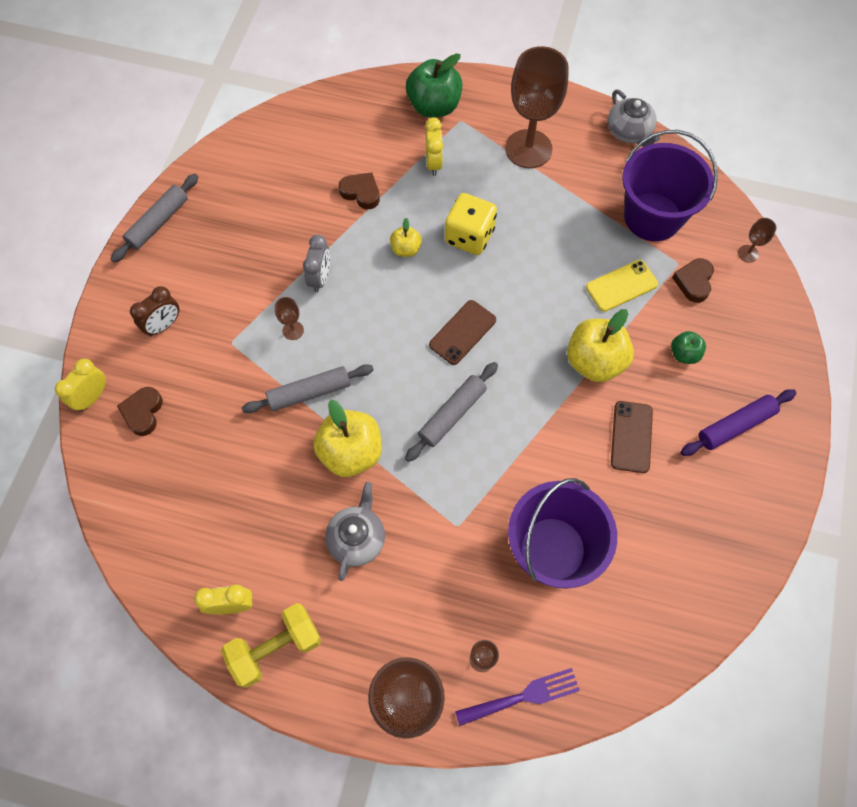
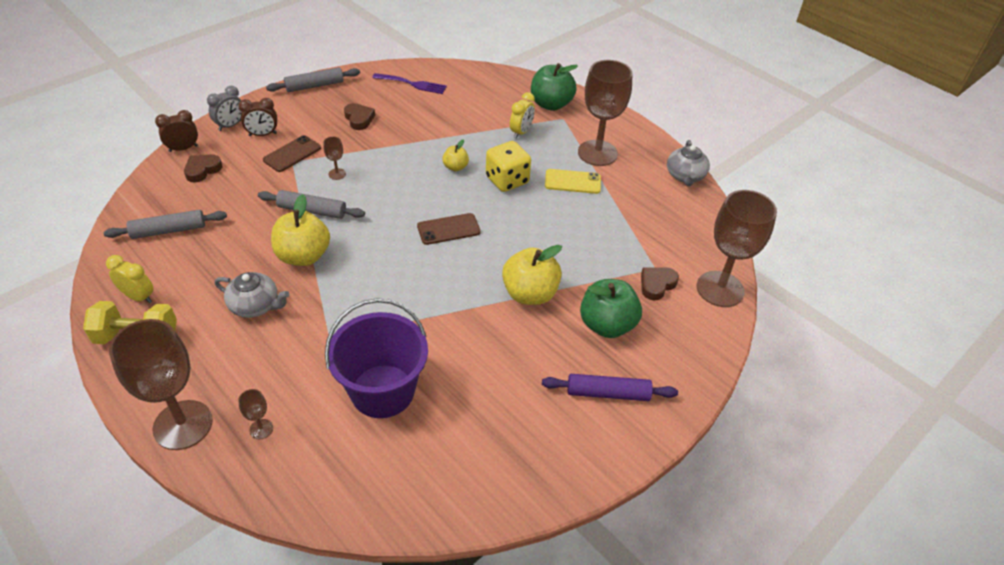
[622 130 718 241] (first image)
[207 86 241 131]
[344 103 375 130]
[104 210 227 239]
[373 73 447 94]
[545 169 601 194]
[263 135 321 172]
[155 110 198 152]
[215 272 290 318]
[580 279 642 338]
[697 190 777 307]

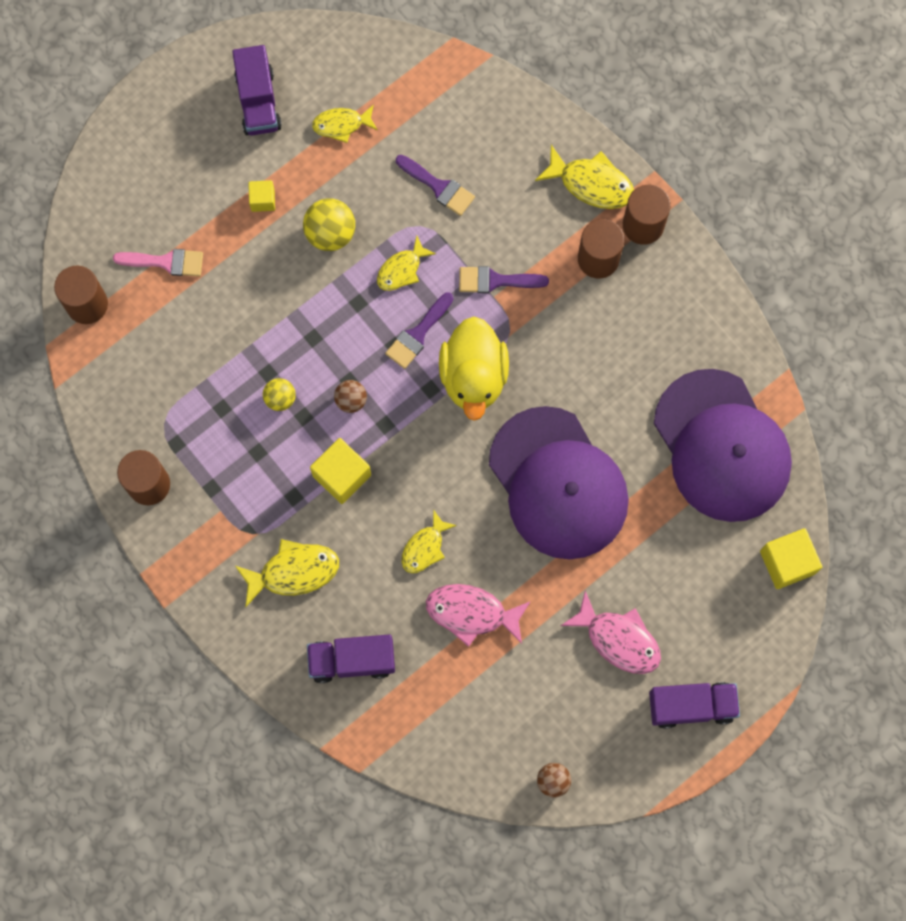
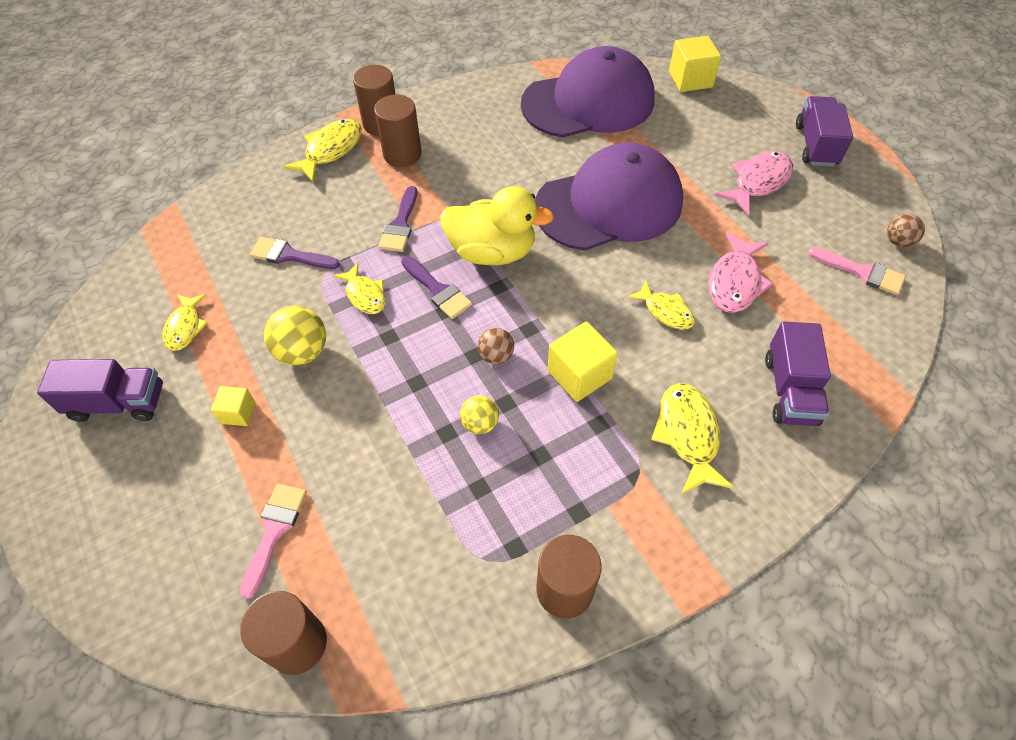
[808 247 906 295]
[249 237 340 269]

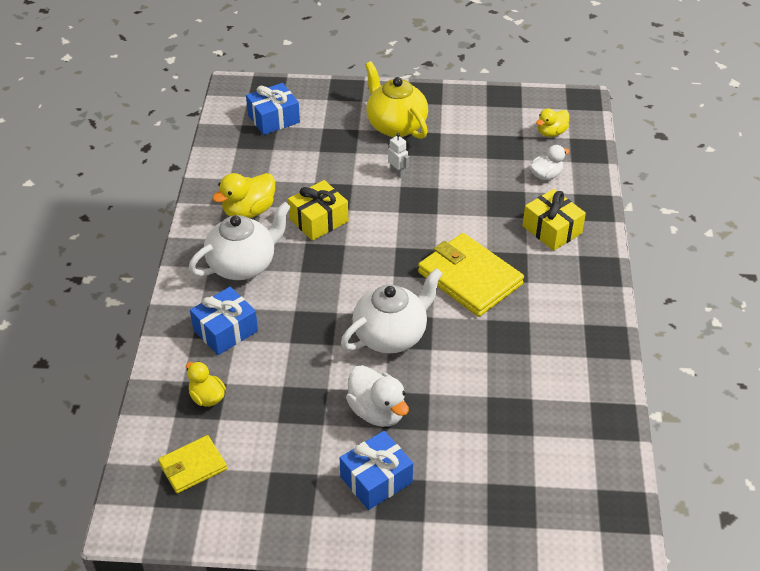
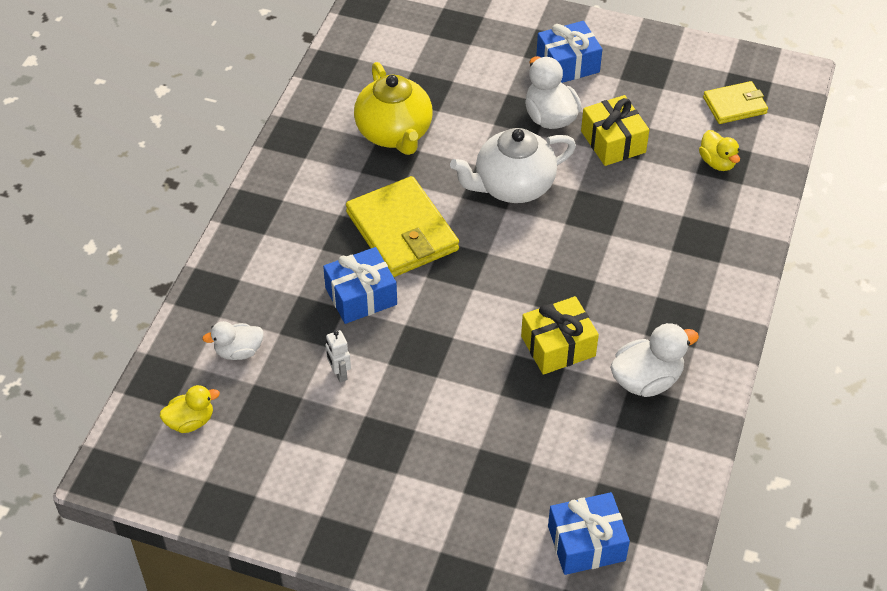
[189 202 291 280] (first image)
[323 247 397 324]
[354 62 433 155]
[325 330 351 383]
[581 95 649 166]
[610 323 699 397]

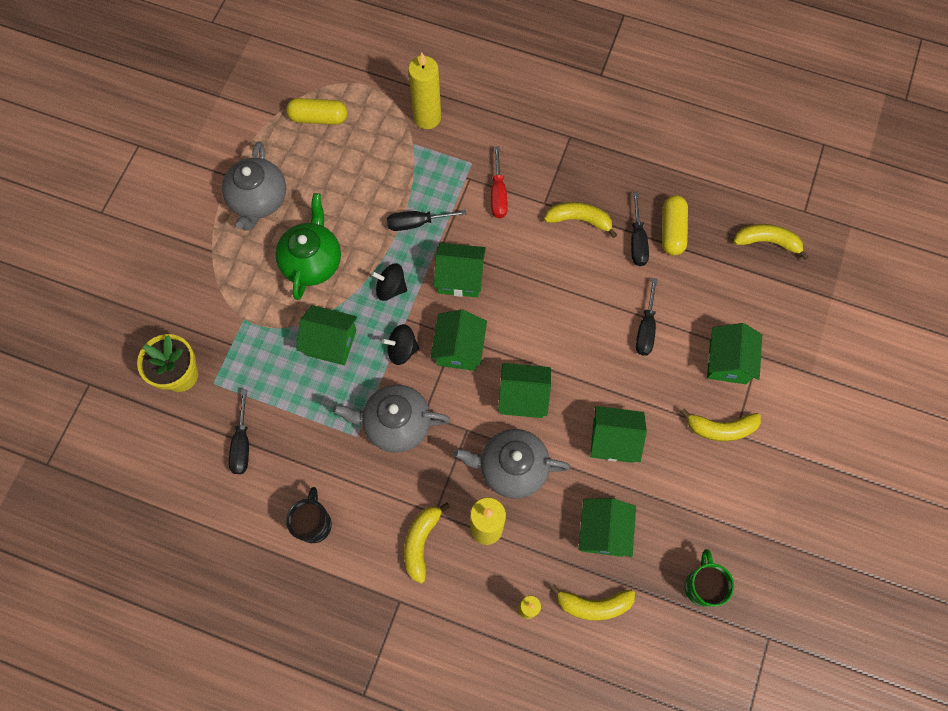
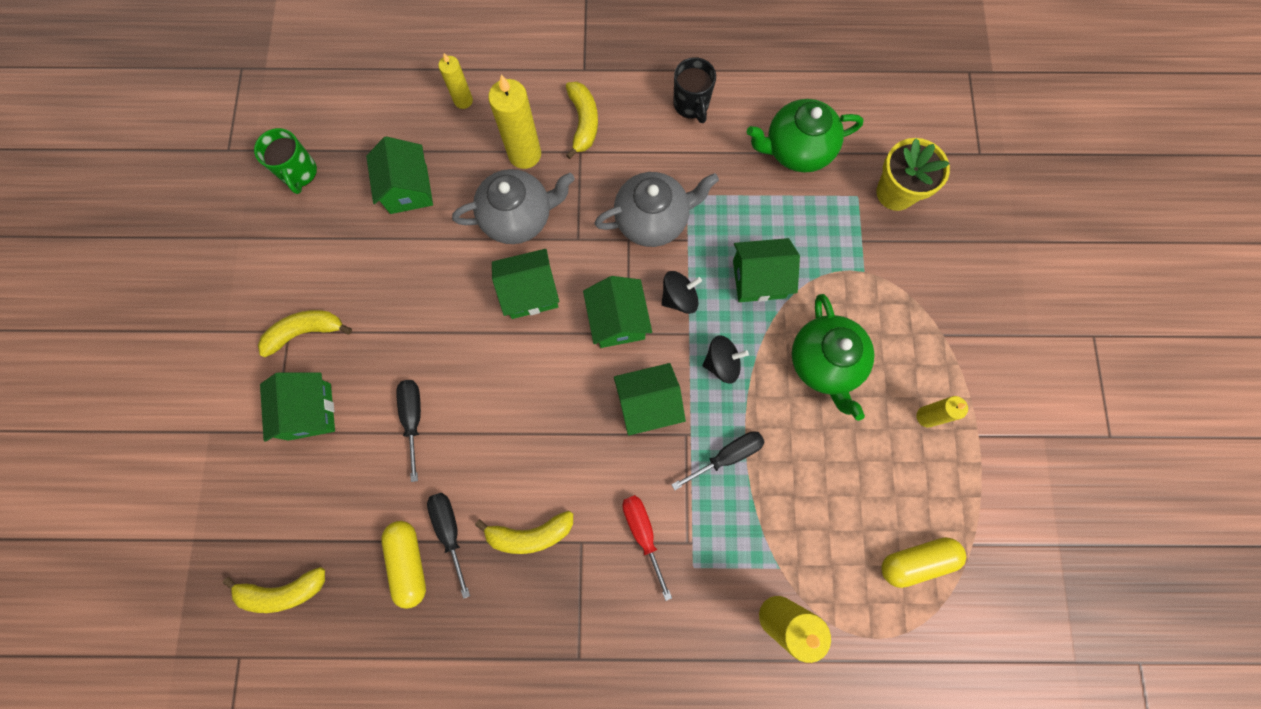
[550 584 635 621] (first image)
[590 406 647 463] (first image)
[916 396 968 427]
[747 99 863 173]

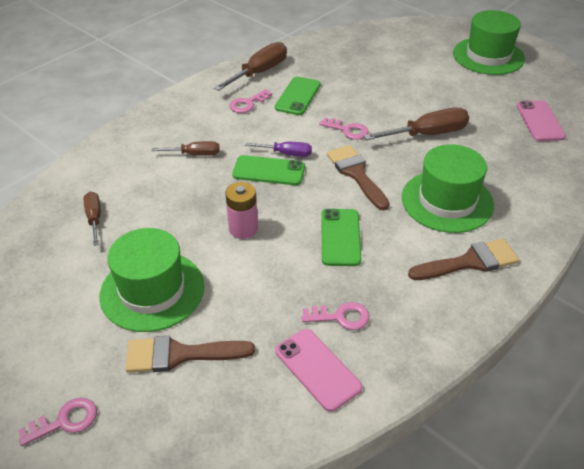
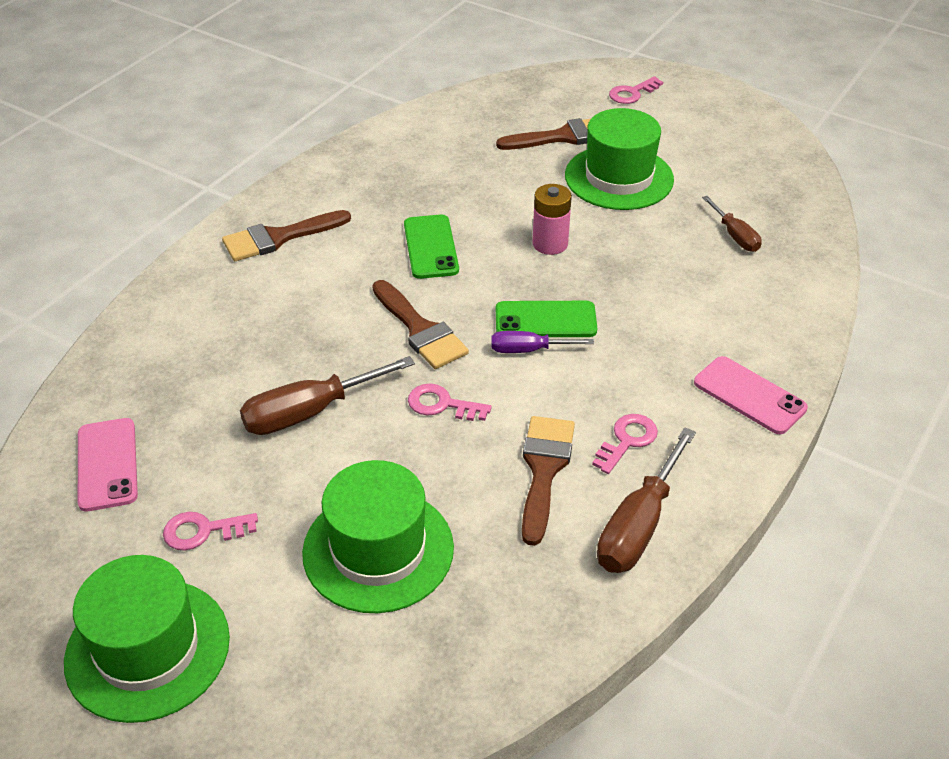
[152 141 219 156] (first image)
[694 356 808 434]
[163 512 258 551]
[302 460 454 613]
[522 416 575 546]

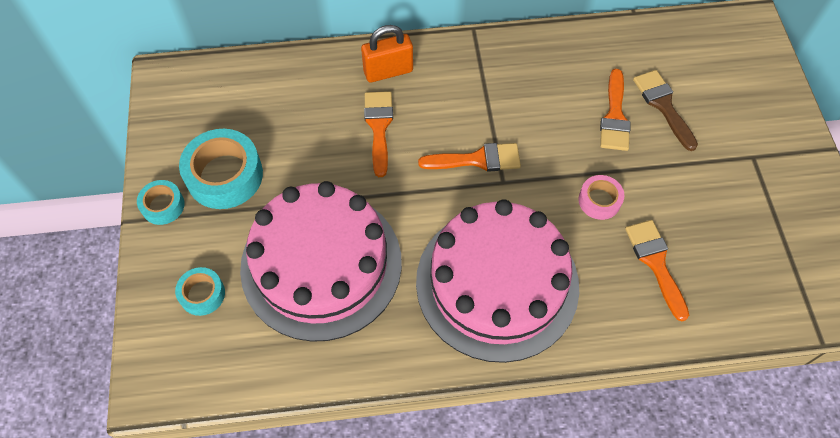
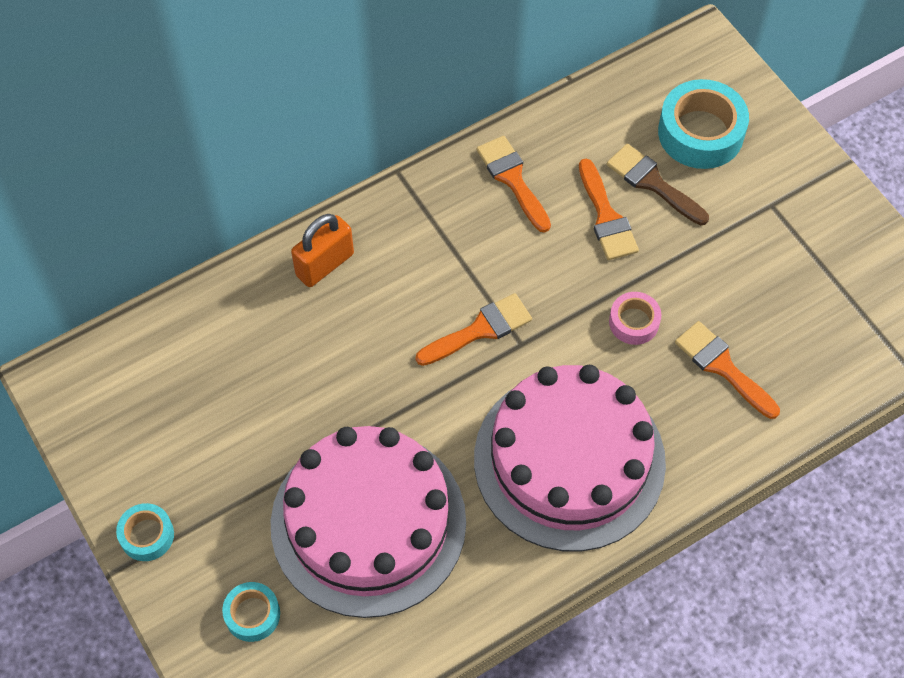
[658 79 749 169]
[476 136 551 233]

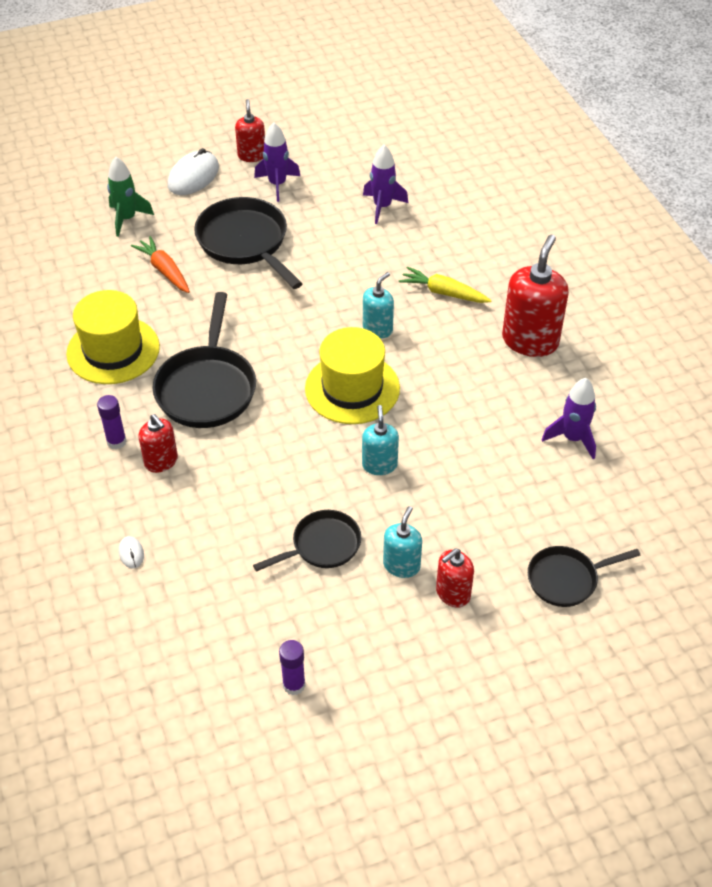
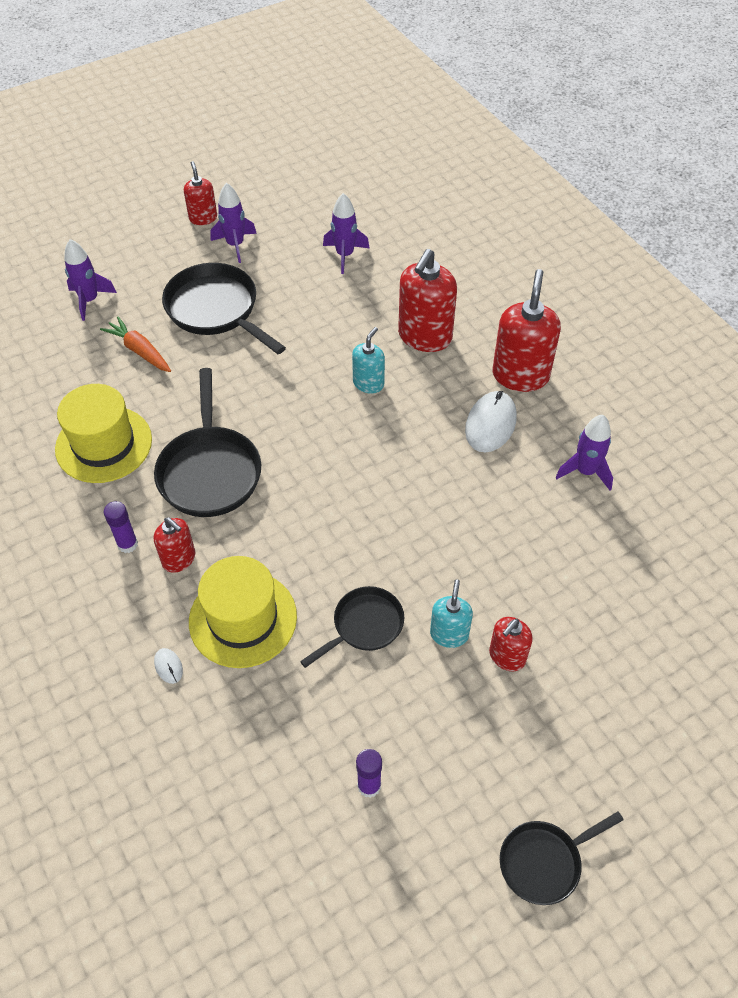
[362 405 399 475] (first image)
[465 391 517 452]
[189 556 297 668]
[500 812 624 905]
[398 249 457 352]
[64 239 117 321]

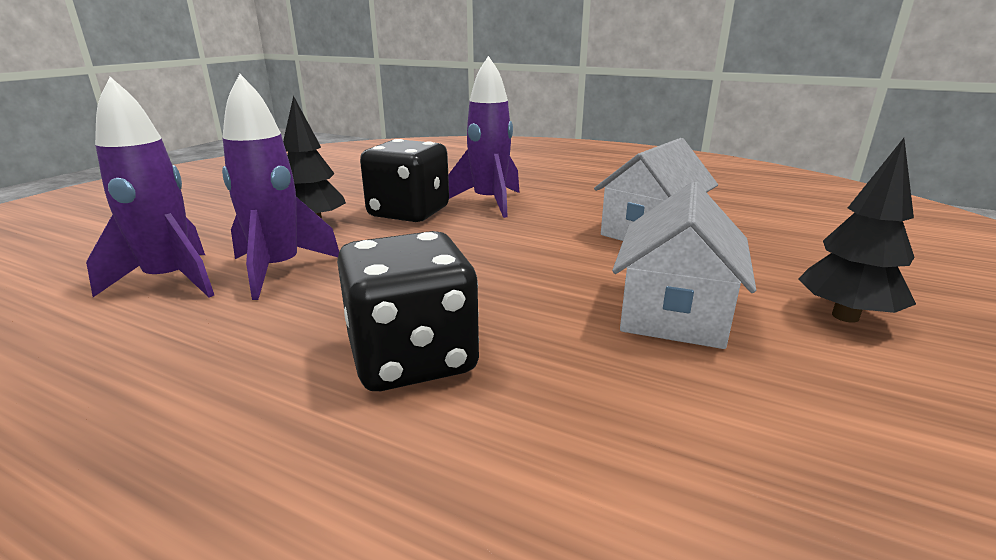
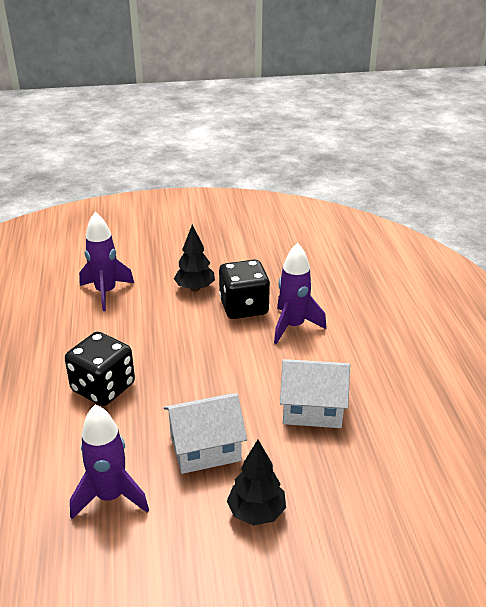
[70 404 149 519]

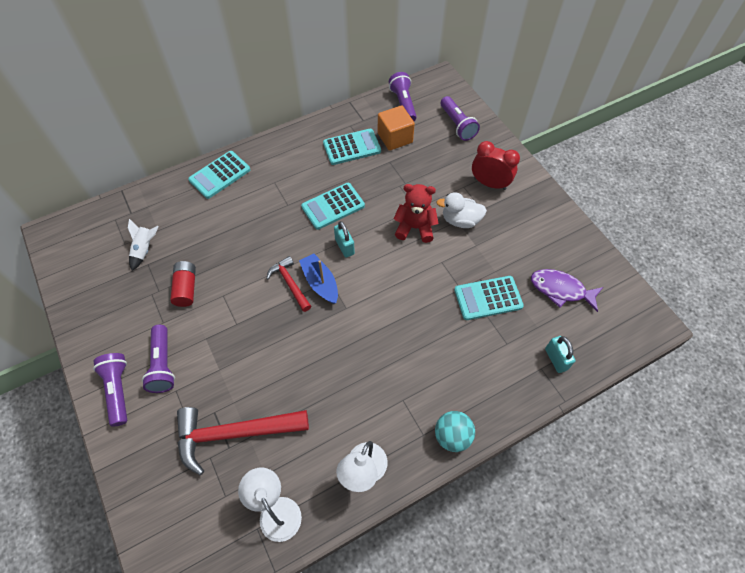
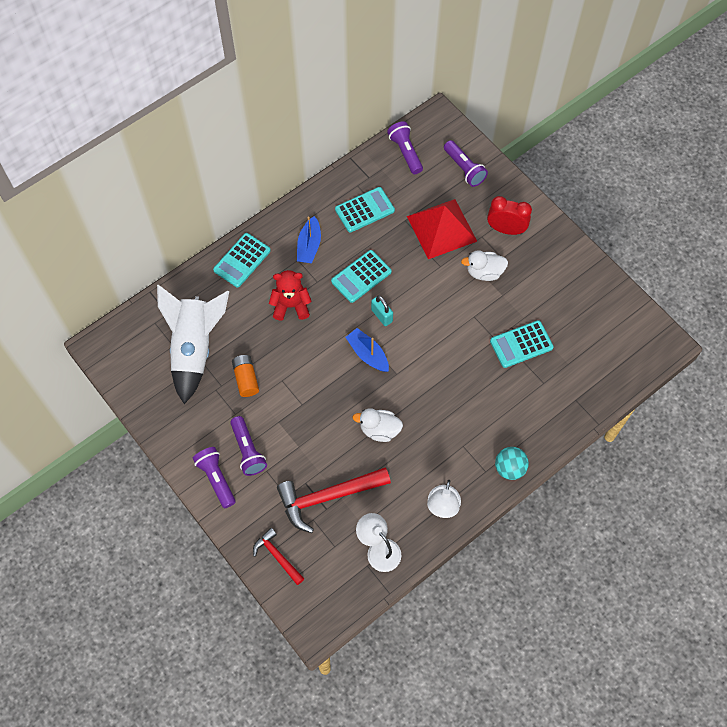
[378 105 415 151] (first image)
[531 269 603 312] (first image)
[545 336 576 373] (first image)
[297 216 321 263]
[353 408 403 442]
[407 199 477 259]
[253 528 305 585]
[269 270 311 321]
[232 355 259 397]
[157 285 229 404]

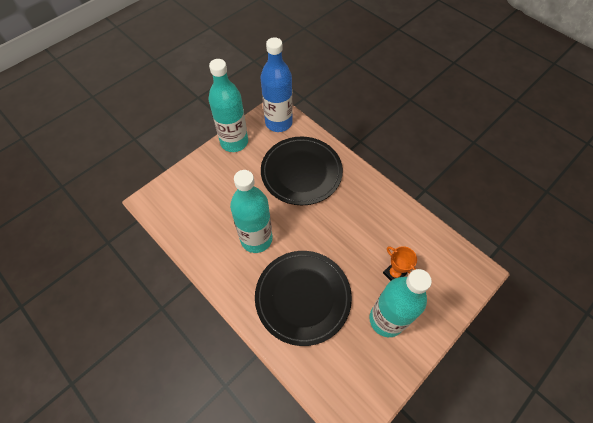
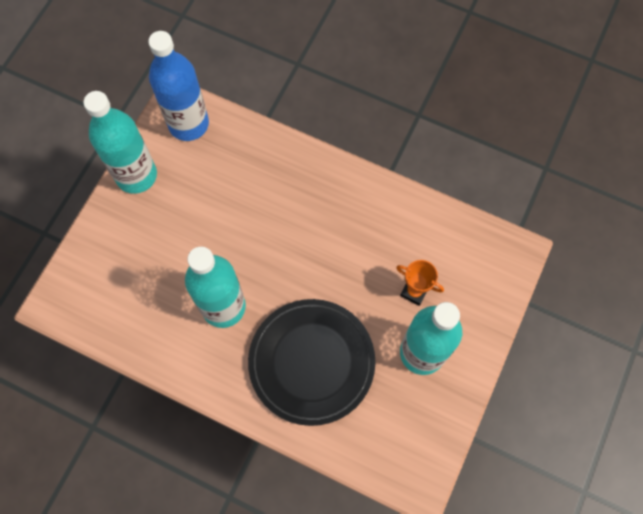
[261 137 343 205] (first image)

